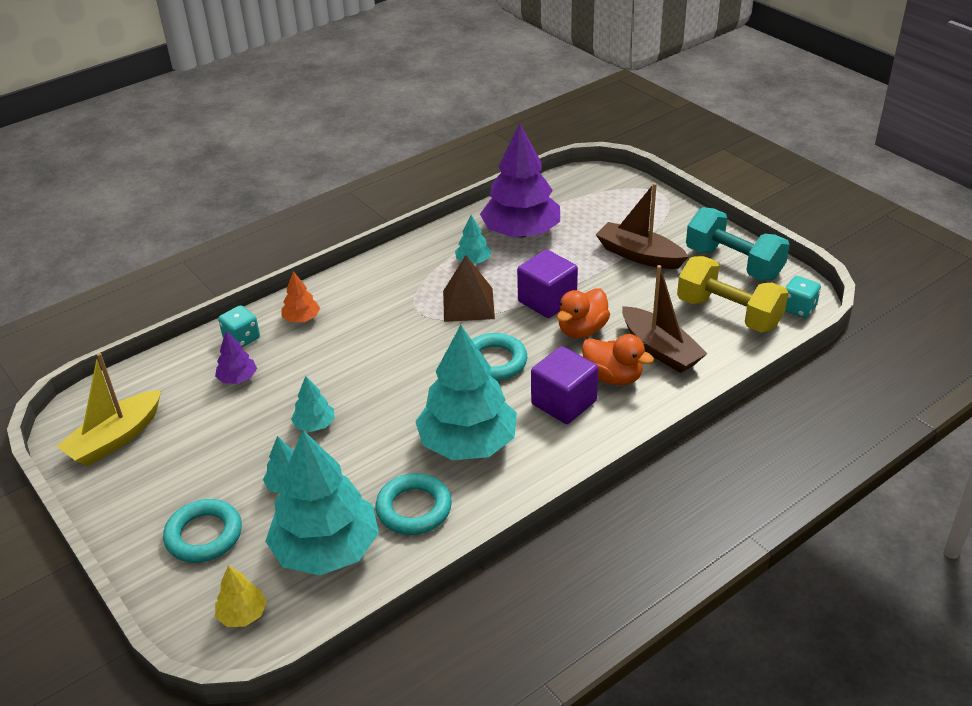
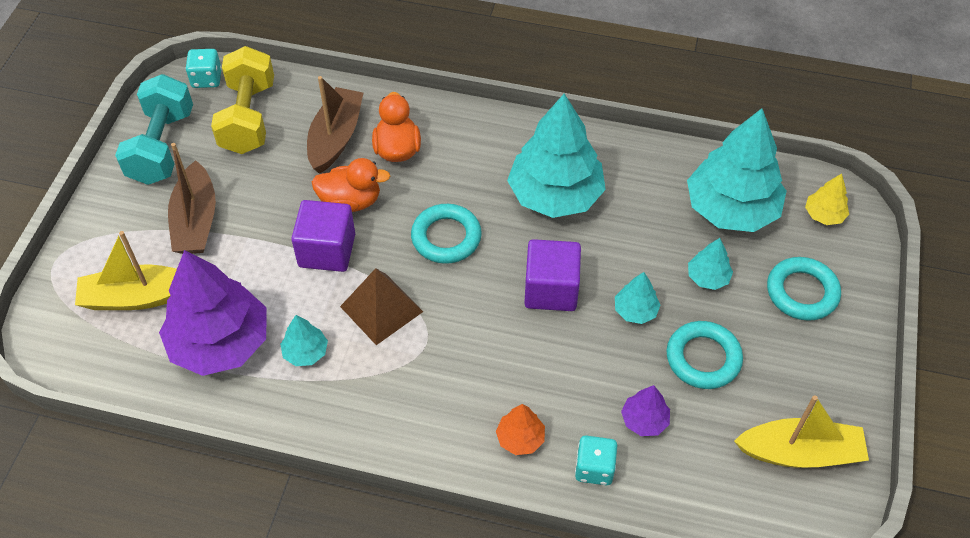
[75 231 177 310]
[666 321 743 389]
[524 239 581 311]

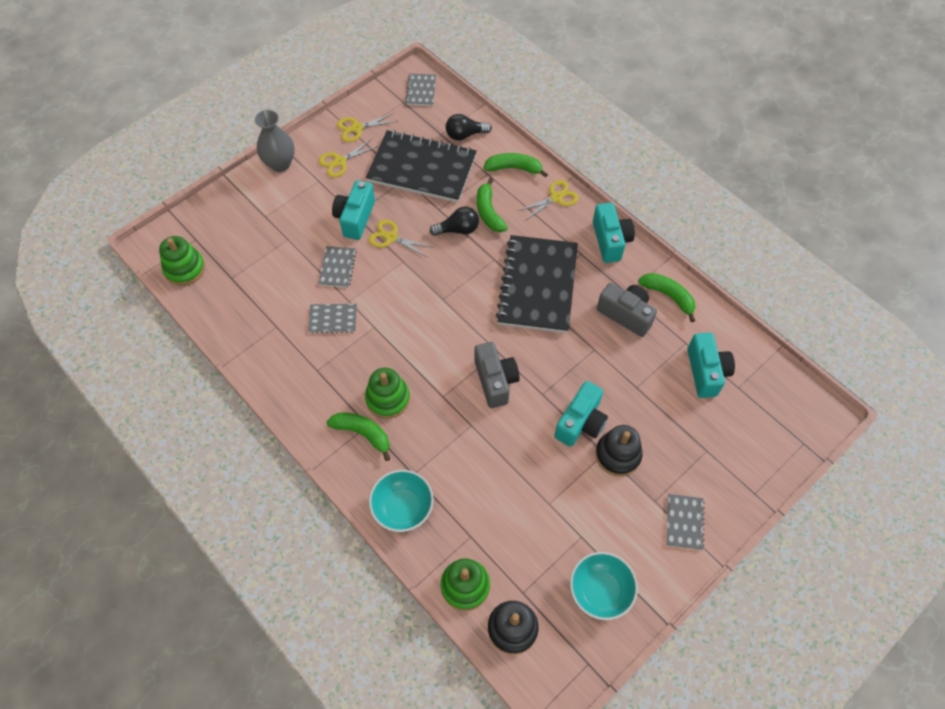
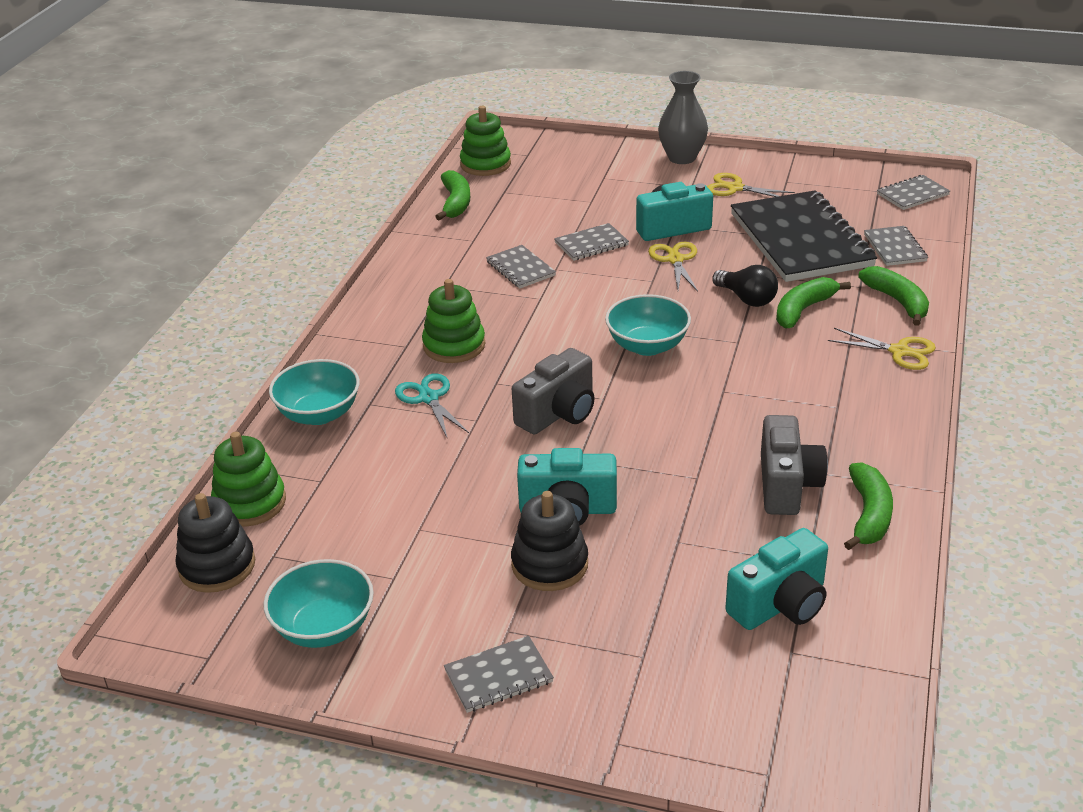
[337 113 398 142] (first image)
[496 235 578 333] (first image)
[593 203 635 263] (first image)
[395 373 469 439]
[605 294 691 356]
[435 170 470 221]
[864 226 928 266]

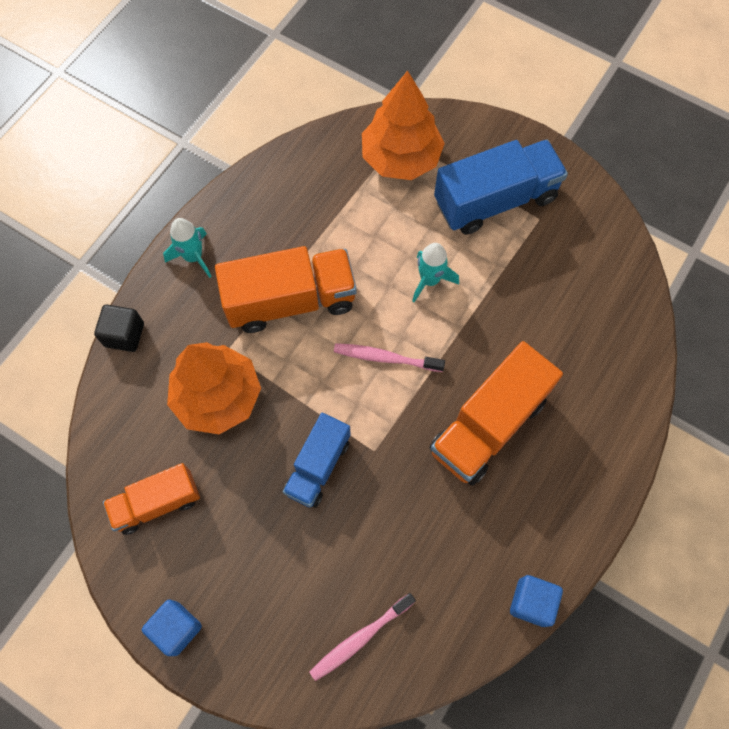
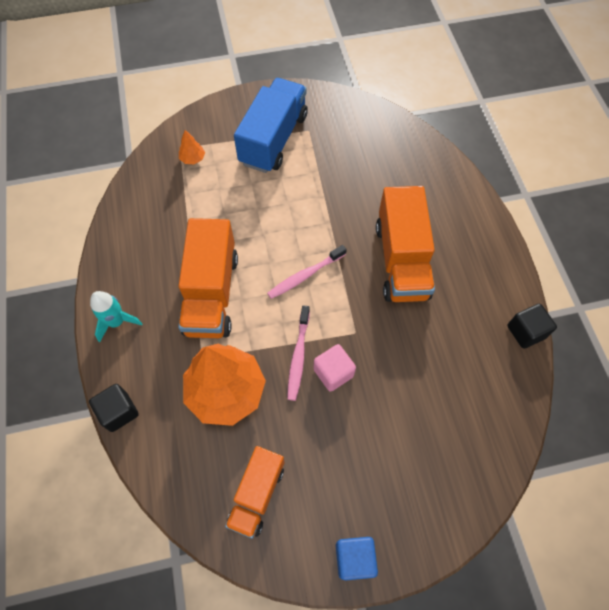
[412 243 459 302] (first image)
[287 305 310 401]
[313 344 356 392]
[507 304 557 349]
[178 218 238 338]
[179 130 205 164]

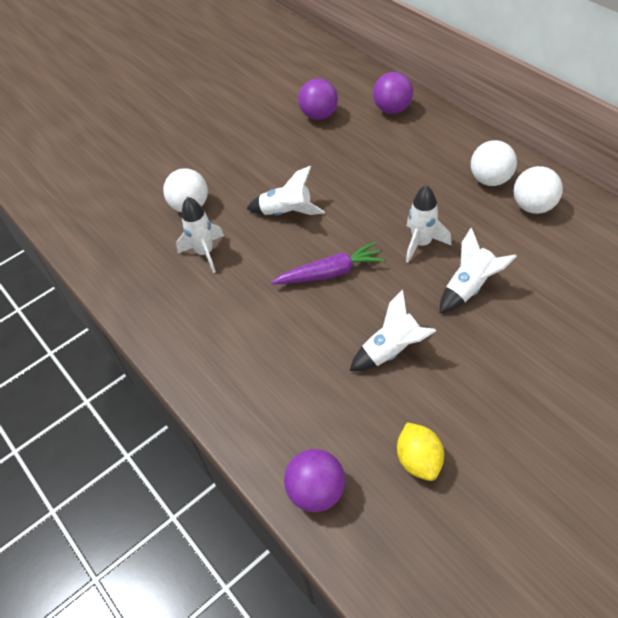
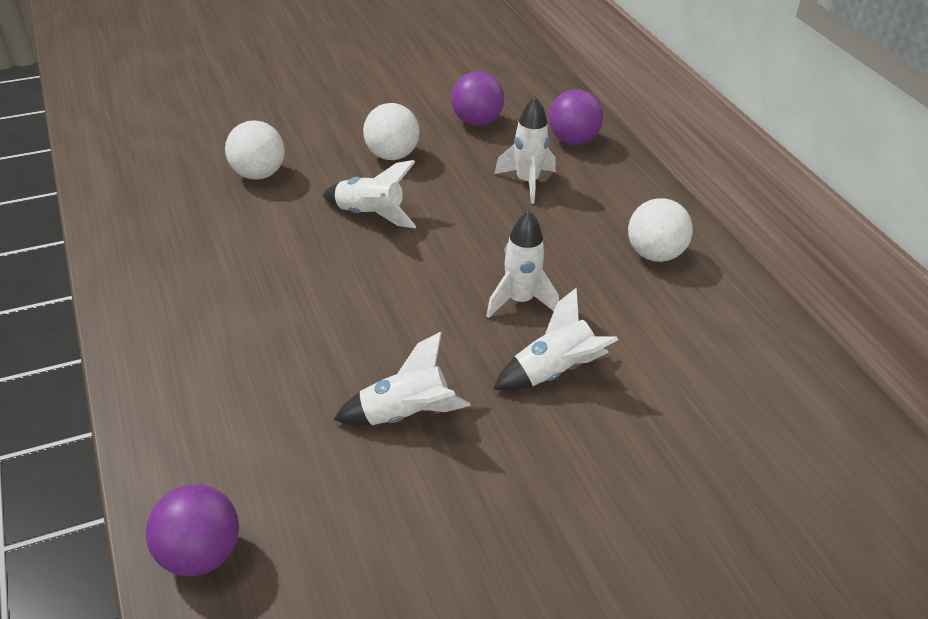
[271 242 385 284] (first image)
[397 422 444 481] (first image)
[494 96 556 204]
[363 103 420 160]

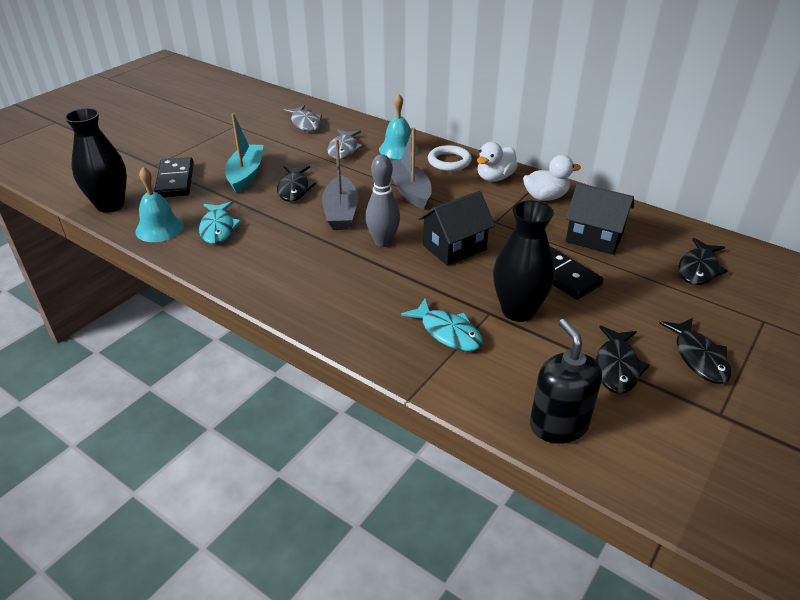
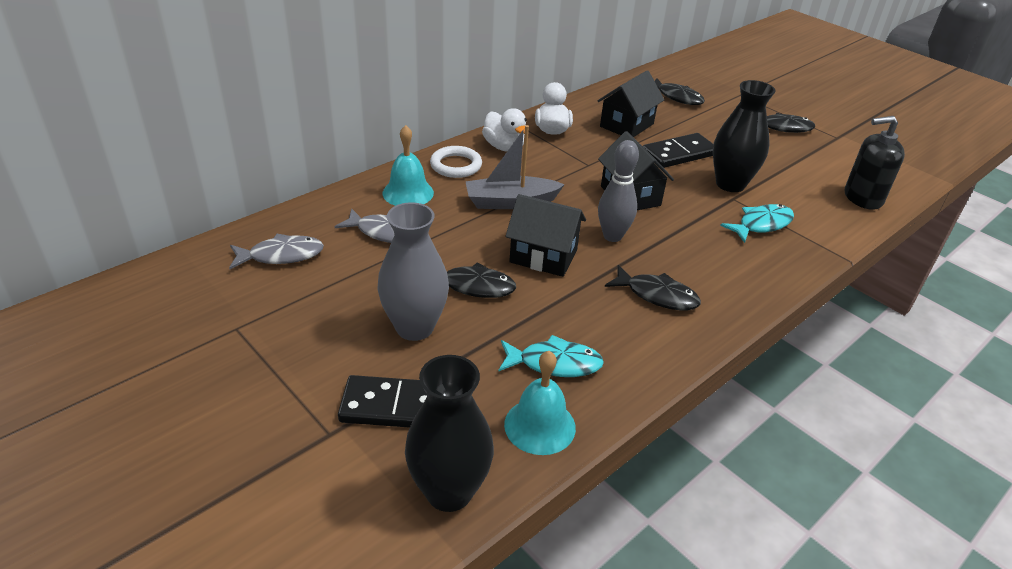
[605 265 701 310]
[377 202 449 341]
[505 194 586 277]

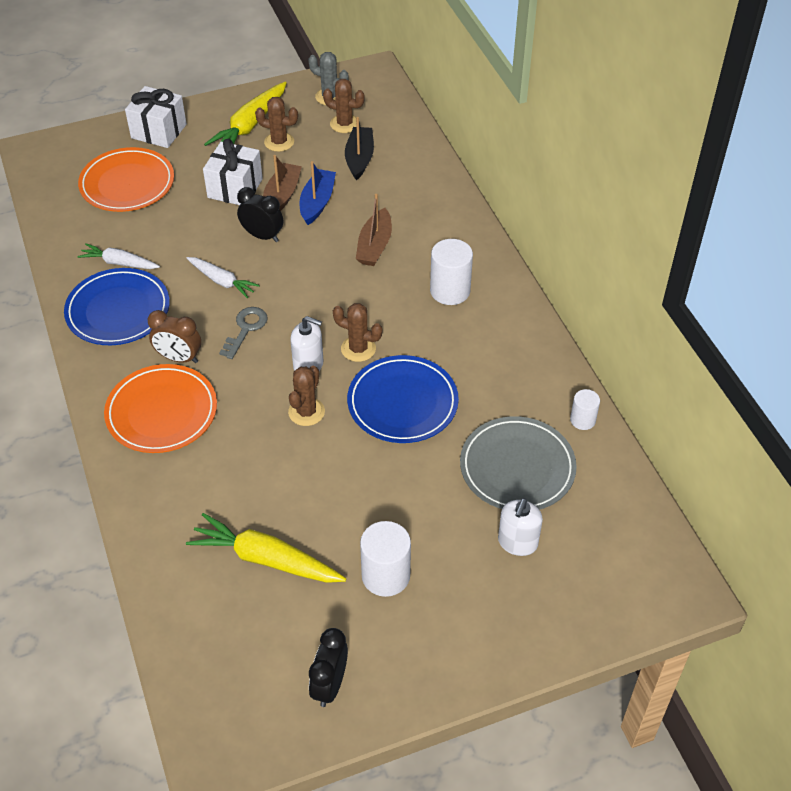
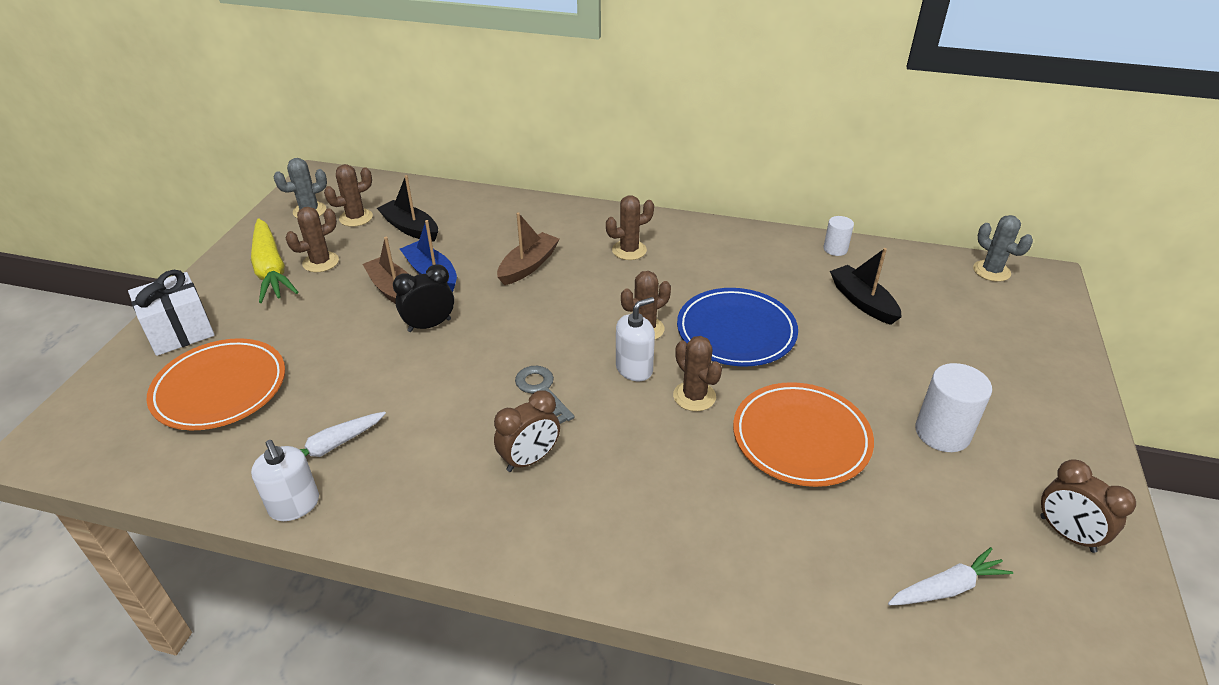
[64 268 170 345] (first image)
[186 513 346 583] (first image)
[203 139 263 205] (first image)
[973 215 1033 282]
[733 382 874 487]
[888 547 1013 605]
[251 440 319 521]
[606 195 654 260]
[830 248 902 325]
[1040 459 1136 553]
[497 212 560 285]

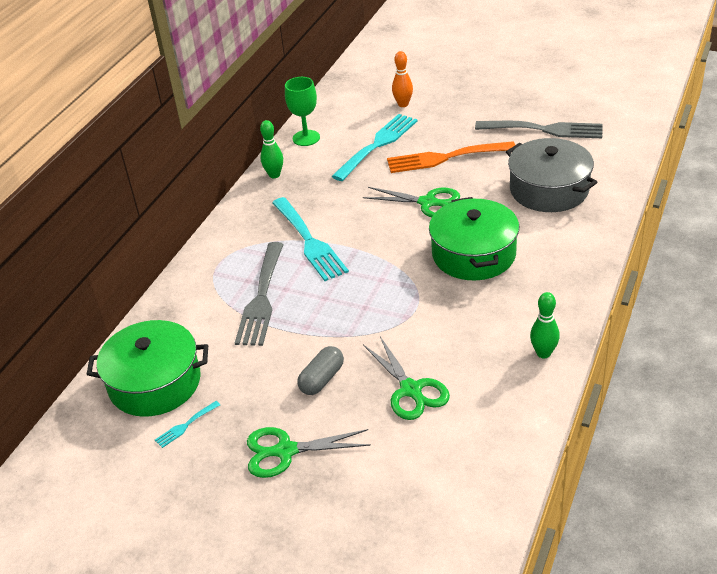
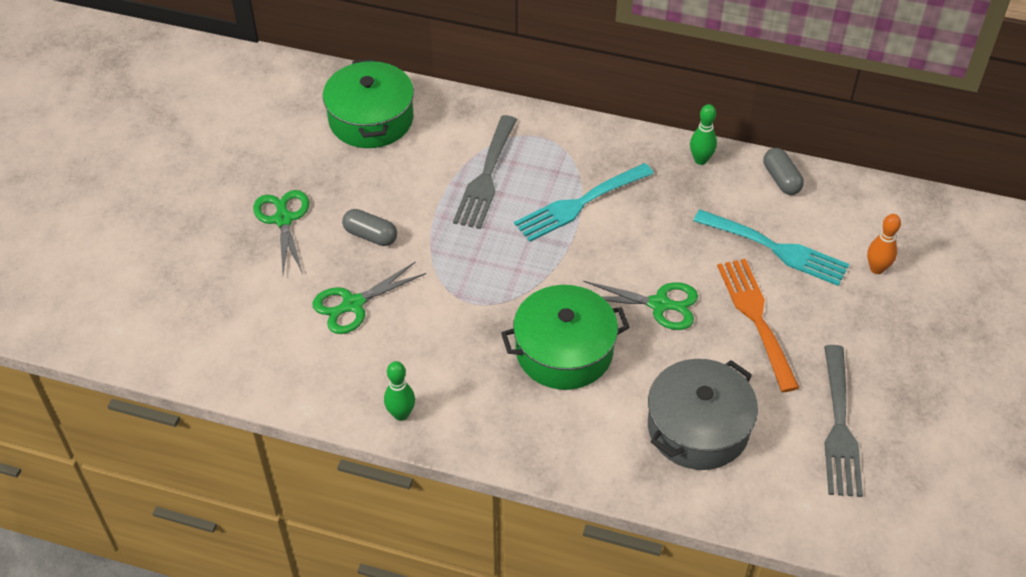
[155 401 220 448] (first image)
[764 148 804 195]
[453 115 517 229]
[583 281 698 330]

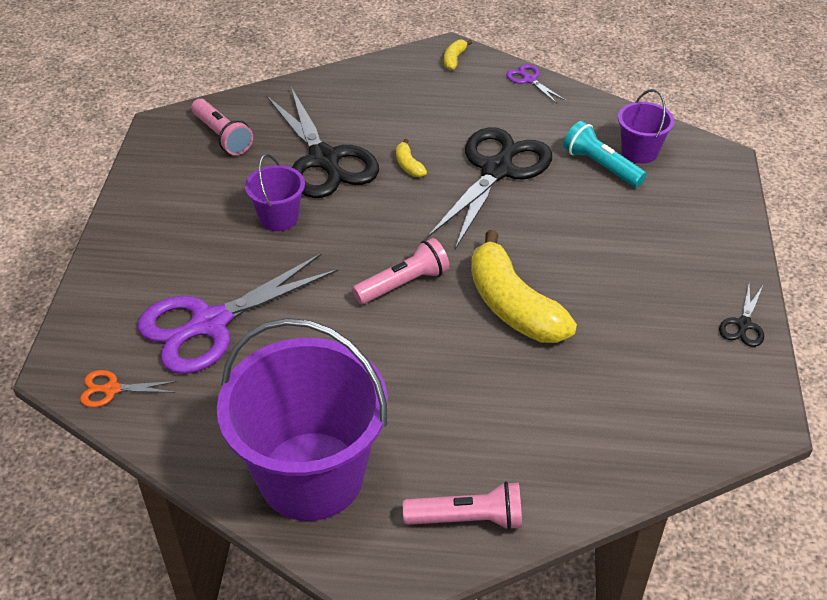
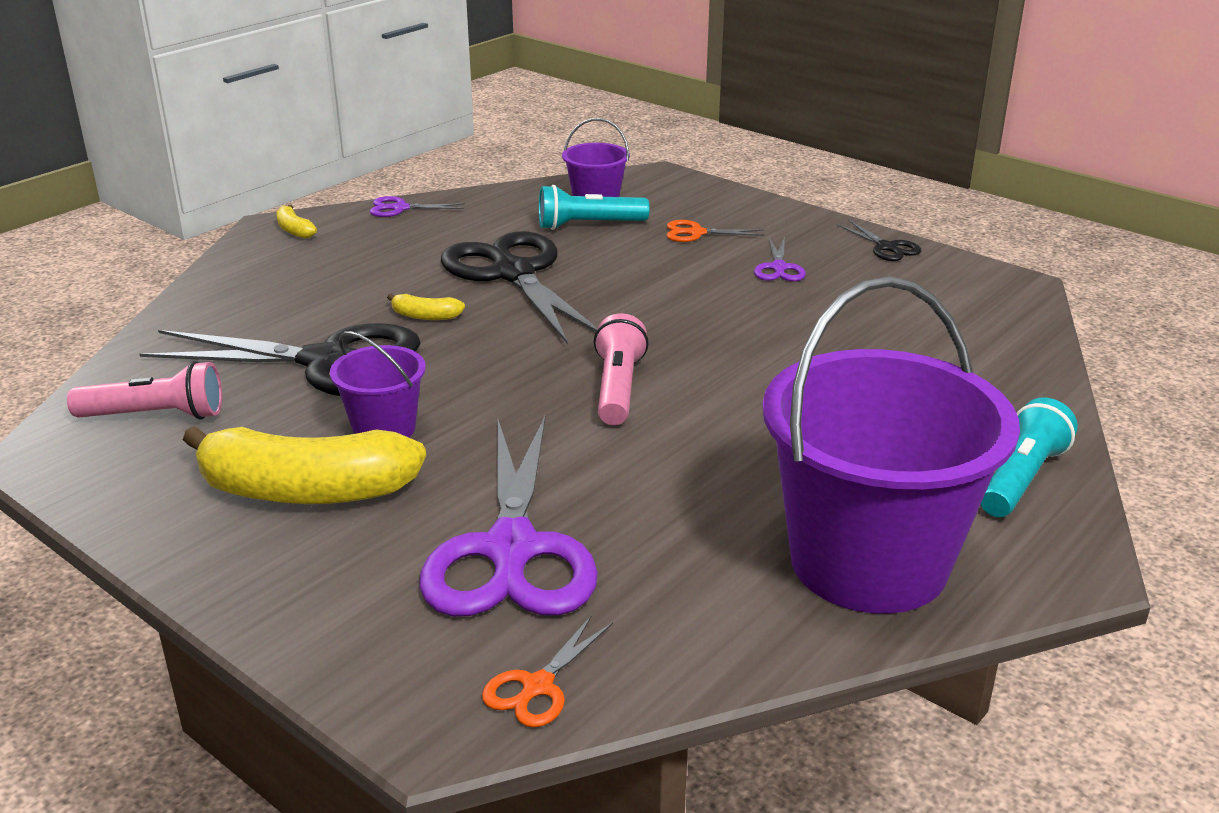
[667 220 764 242]
[754 237 806 281]
[183 426 426 504]
[981 398 1078 517]

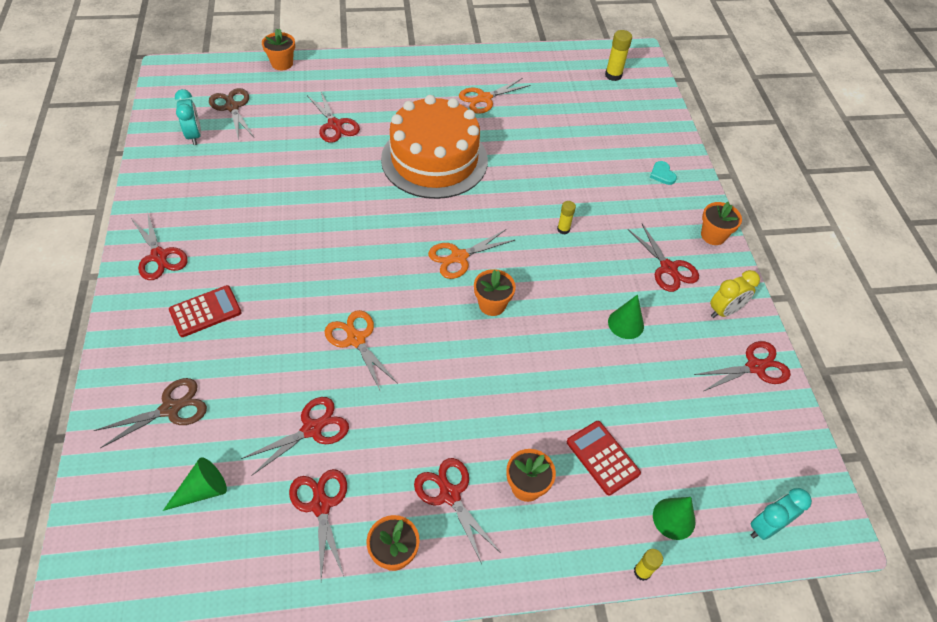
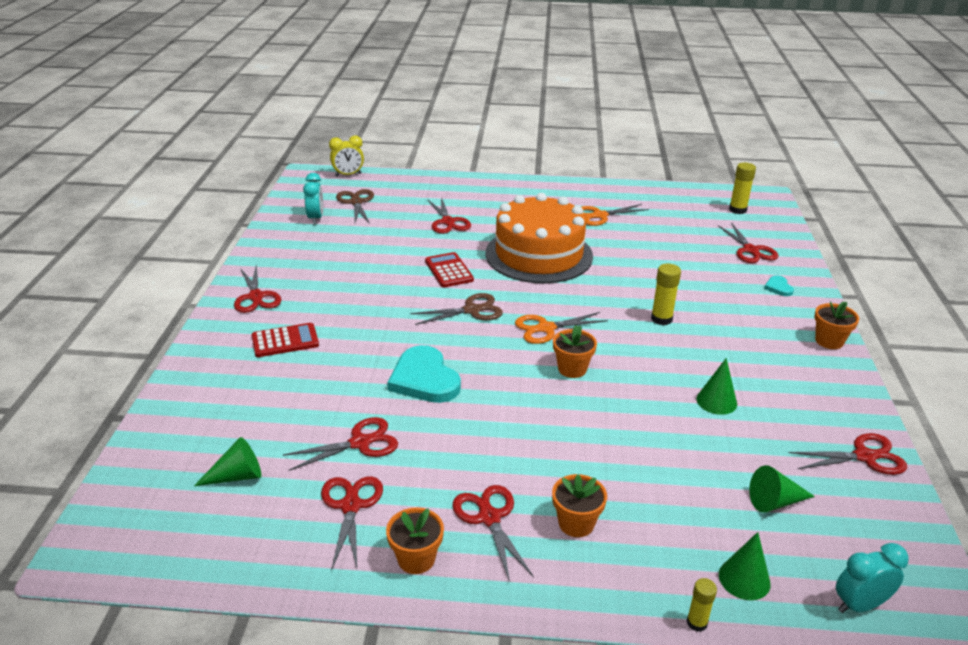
[262 29 295 70] (first image)
[749 465 815 513]
[410 293 503 325]
[425 252 474 287]
[718 223 779 263]
[329 135 364 176]
[387 345 461 403]
[651 264 681 325]

